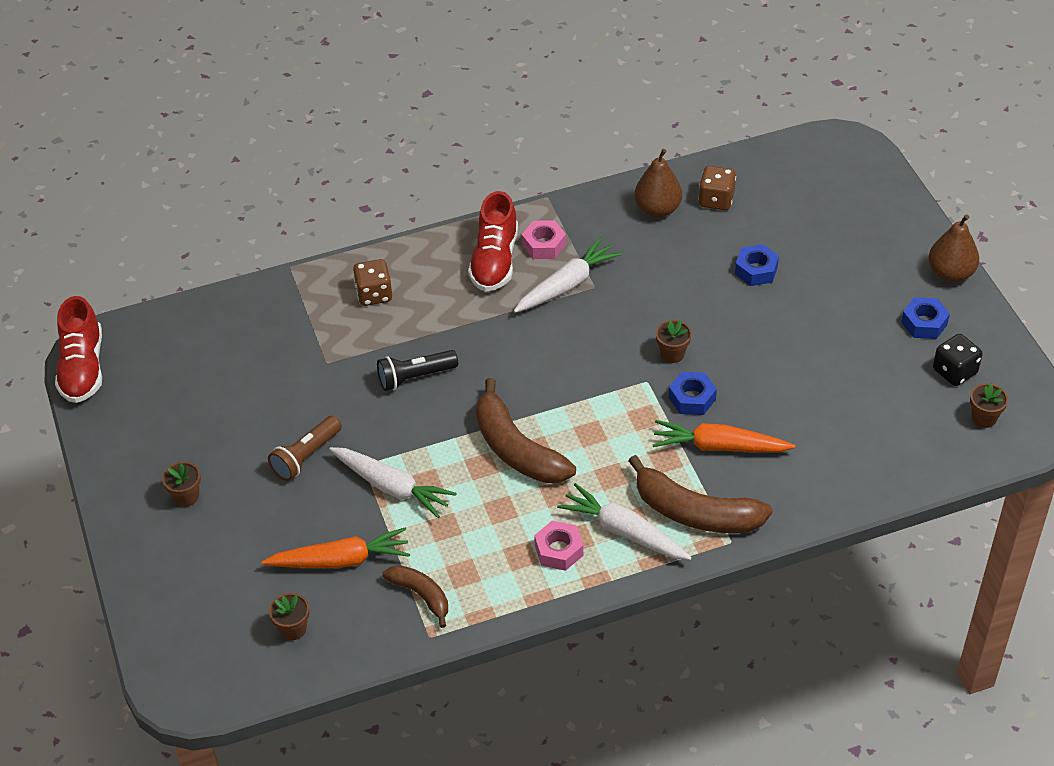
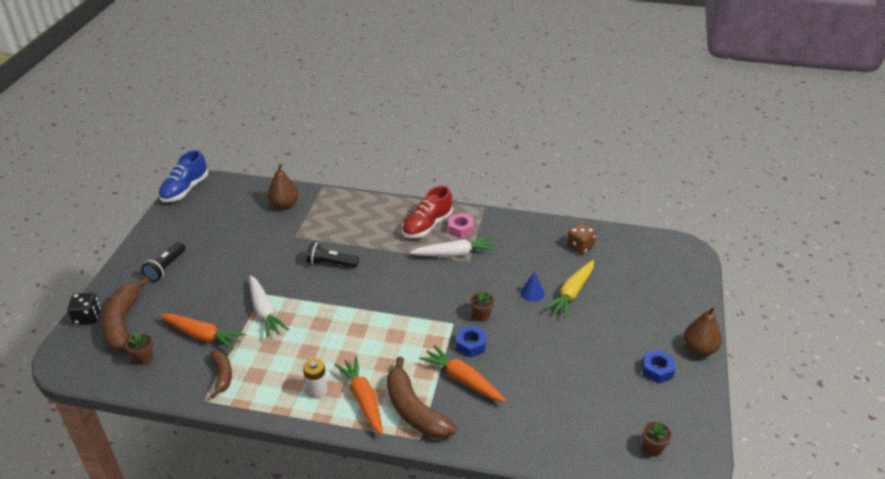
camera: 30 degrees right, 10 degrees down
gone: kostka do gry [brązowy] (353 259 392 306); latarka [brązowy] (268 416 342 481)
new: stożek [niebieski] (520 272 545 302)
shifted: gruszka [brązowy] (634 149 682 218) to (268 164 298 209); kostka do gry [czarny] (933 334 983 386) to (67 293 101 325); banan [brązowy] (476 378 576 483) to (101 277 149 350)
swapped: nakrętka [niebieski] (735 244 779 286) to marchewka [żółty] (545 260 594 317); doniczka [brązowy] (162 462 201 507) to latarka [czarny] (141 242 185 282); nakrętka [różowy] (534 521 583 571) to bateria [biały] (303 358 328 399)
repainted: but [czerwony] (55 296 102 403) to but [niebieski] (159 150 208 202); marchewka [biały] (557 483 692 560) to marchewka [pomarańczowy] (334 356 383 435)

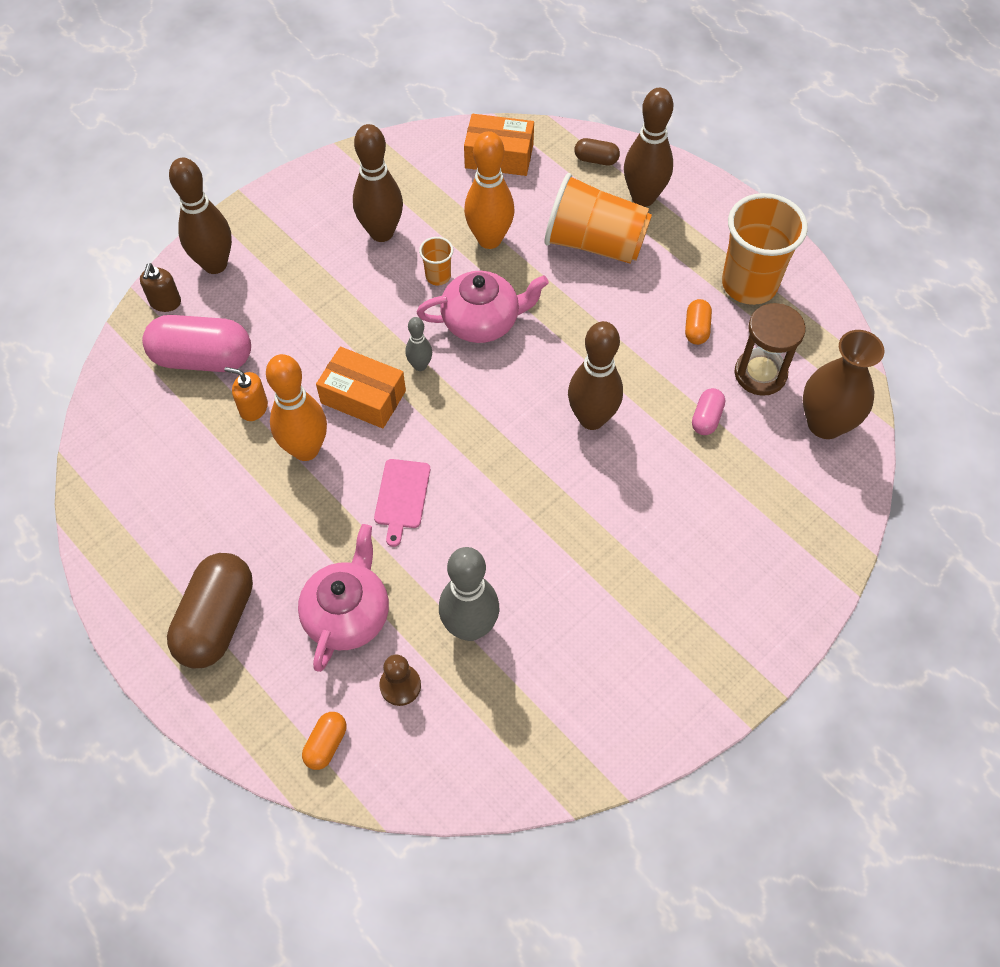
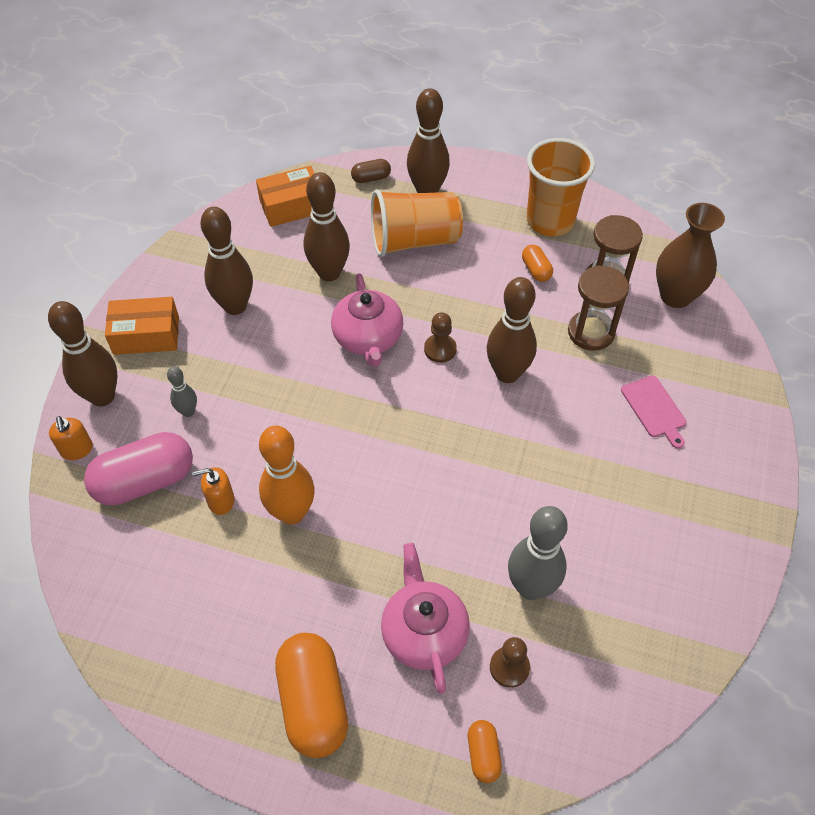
camera: 30 degrees left, 5 degrees down
gone: szklanka [pomarańczowy] (419 237 453 286)
new: pionek [brązowy] (424 312 457 363)
shifted: kręgiel [szary] (405 317 432 371) to (167 366 197 417); pudełko [pomarańczowy] (316 347 406 428) to (105 297 179 355); deska do krojenia [różowy] (374 459 430 547) to (621 375 687 449)
swapped: kapsułka [różowy] (692 388 725 435) to klepsydra [brązowy] (568 265 629 351)
repainted: kręgiel [pomarańczowy] (464 131 515 249) to kręgiel [brązowy] (304 172 350 281); dozownik mydła [brązowy] (140 263 181 312) to dozownik mydła [pomarańczowy] (49 416 93 460); kapsułka [brązowy] (167 553 253 668) to kapsułka [pomarańczowy] (275 633 348 758)
rotated: imbryk [różowy] (417 271 549 343) = (331 273 403 367) 120 degrees clockwise

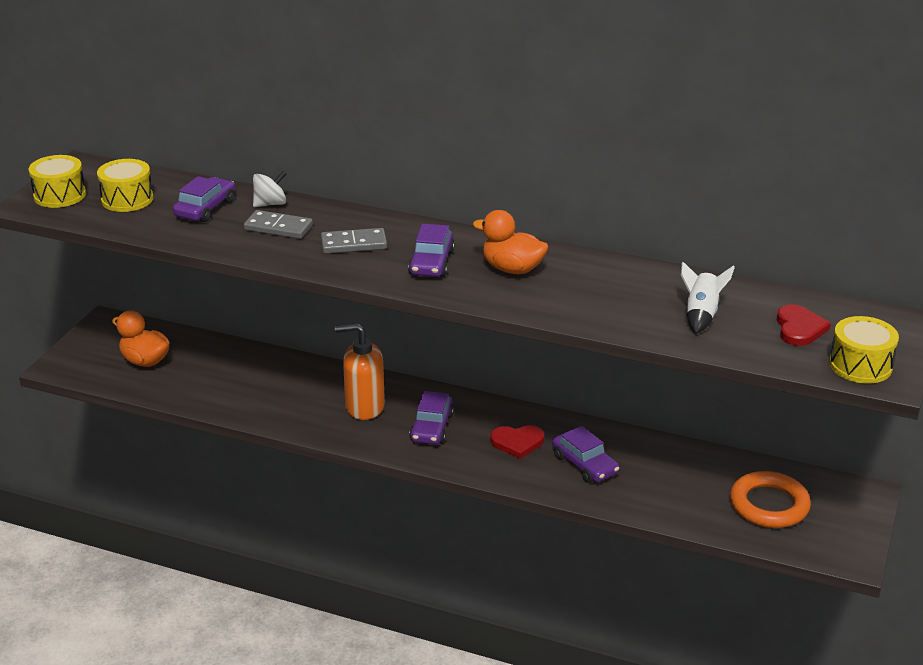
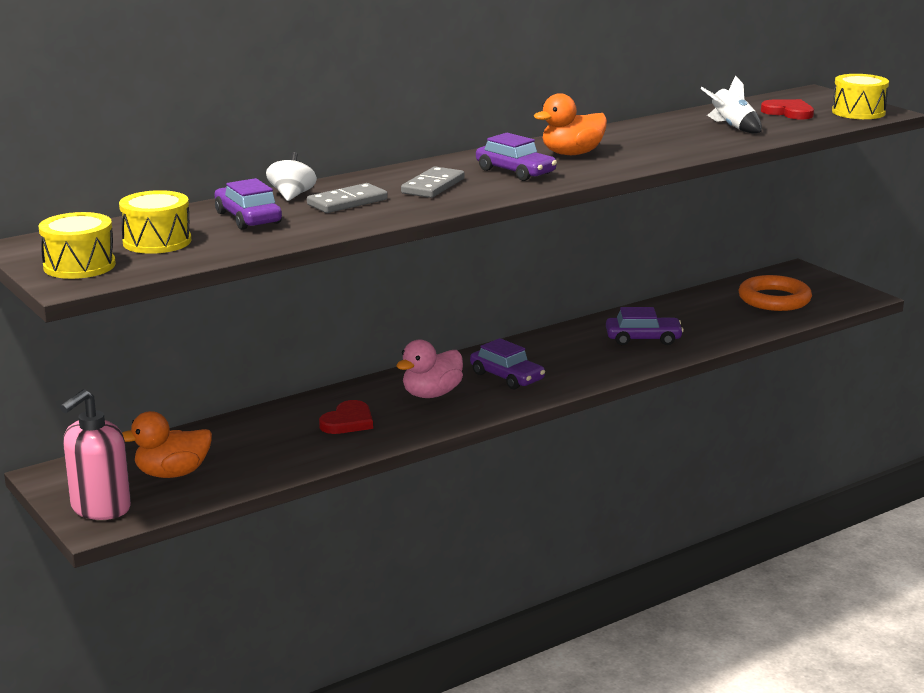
camera: 55 degrees left, 10 degrees down
new: dozownik mydła [różowy] (60 389 131 520)
shifted: serce [czerwony] (490 425 544 459) to (319 400 373 434)
swapped: dozownik mydła [pomarańczowy] (335 323 385 420) to kaczka [różowy] (396 339 463 398)

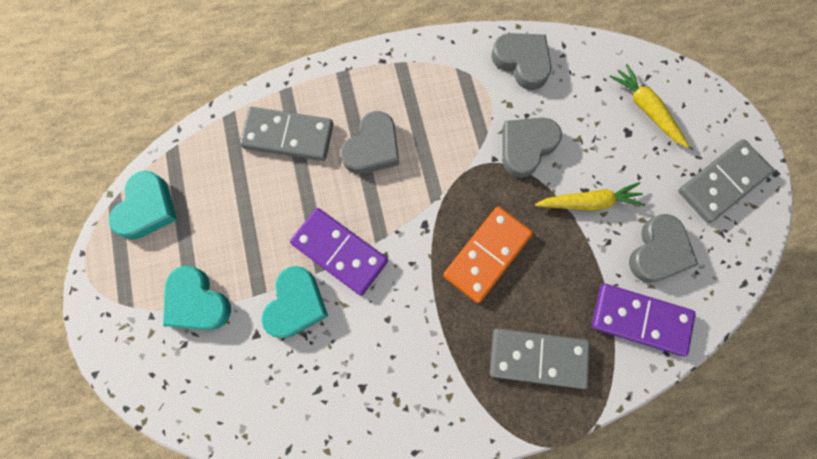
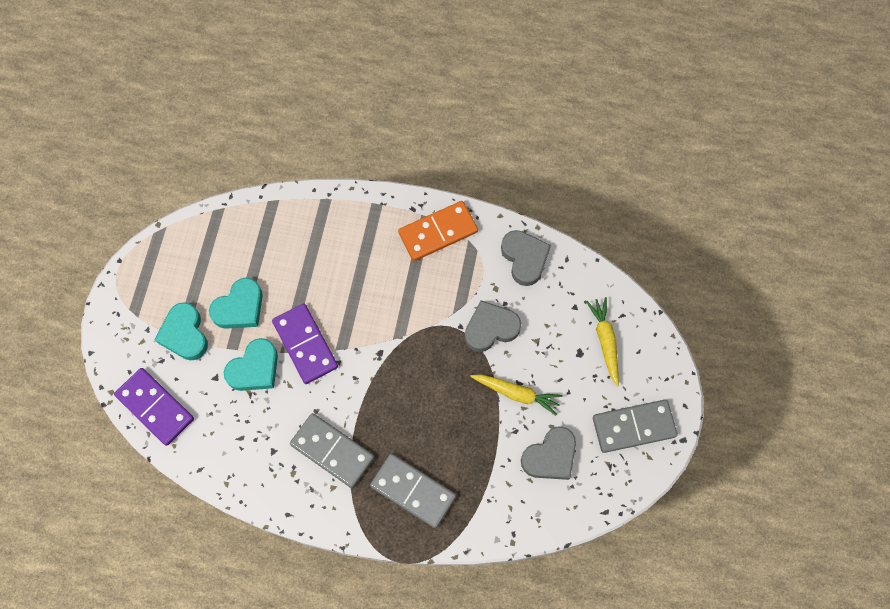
camera: 25 degrees right, 5 degrees down
gone: serce [szary] (341 111 399 174)
shifted: kostka domina [szary] (240 107 334 161) to (290 413 374 488); serce [turkusowy] (109 171 177 239) to (209 278 263 329); kostka domina [pomarańczowy] (443 206 533 303) to (398 201 478 261); kostka domina [fioletowy] (591 284 696 356) to (114 368 194 446)

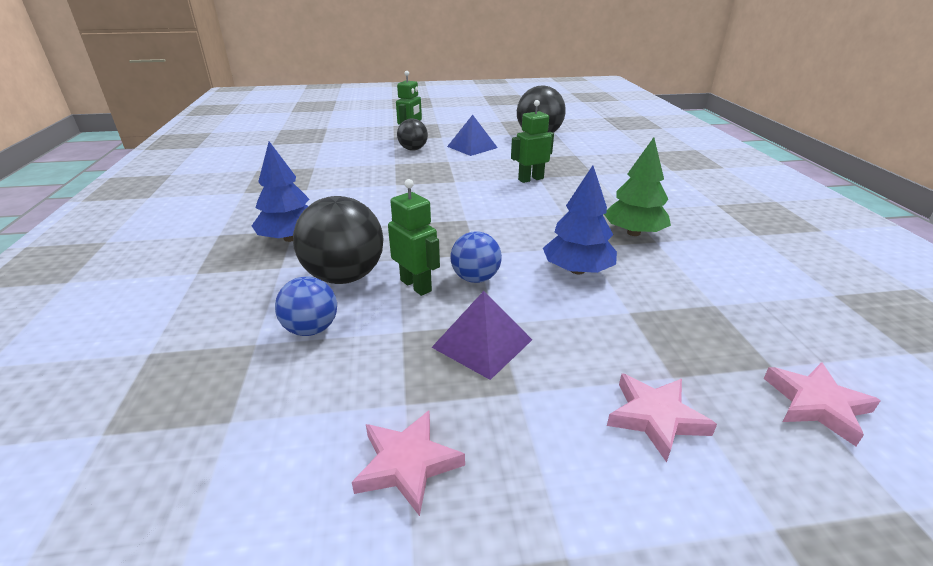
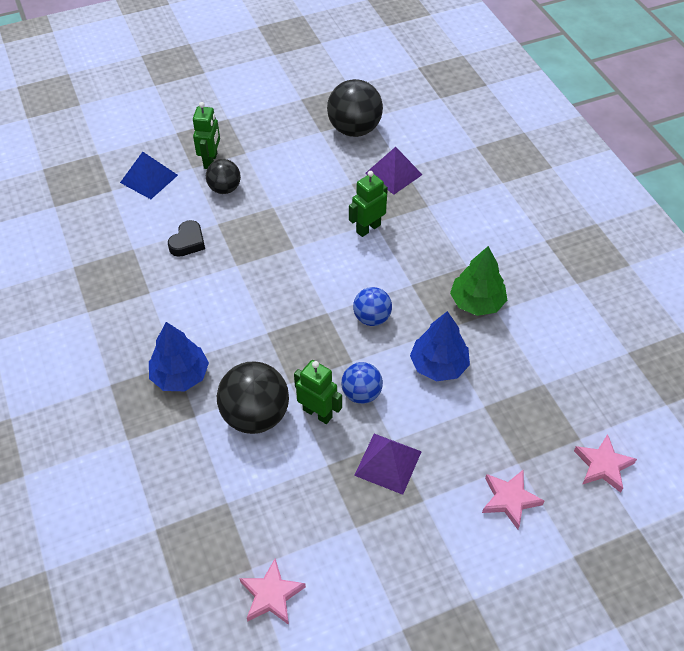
camera: 15 degrees left, 20 degrees up
new: piramida [fioletowy] (365 147 423 195); serce [czarny] (168 220 205 257)
shifted: piramida [niebieski] (447 115 498 156) to (120 152 178 199); piłka [niebieski] (275 276 337 336) to (353 287 392 326); gwiazda [różowy] (352 410 465 516) to (239 558 306 625)

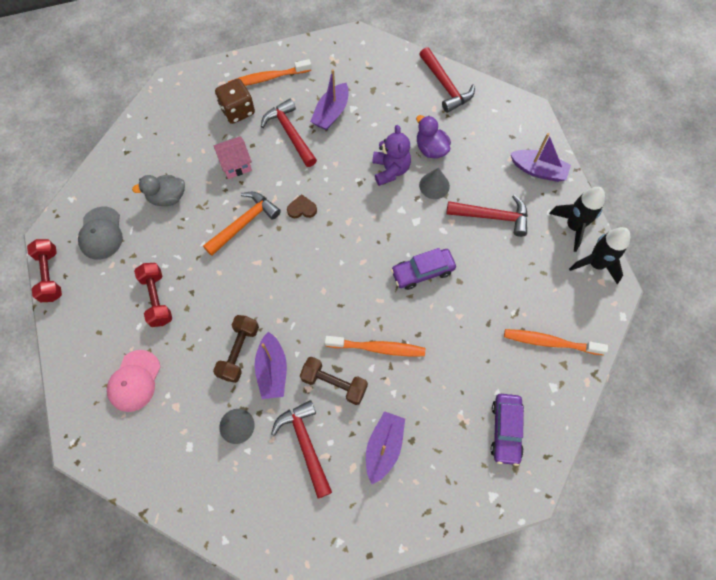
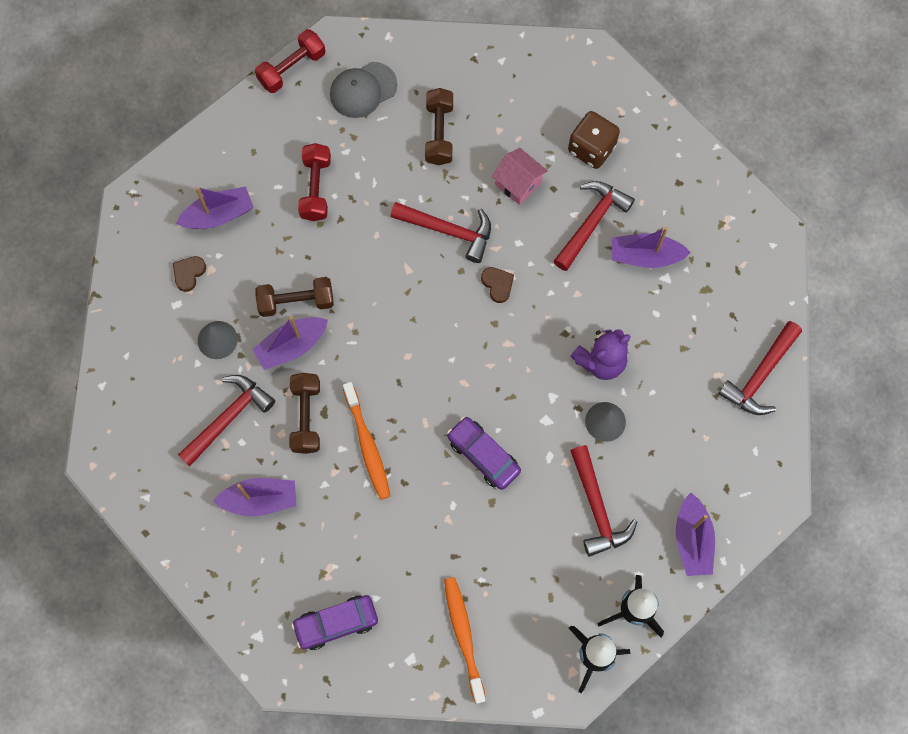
camera: 65 degrees right, 5 degrees up
gone: szczoteczka do zębów [pomarańczowy] (228 59 311 86); kaczka [fioletowy] (416 115 451 158)
new: serce [brązowy] (173 256 206 292)
swapped: kaczka [szary] (132 175 185 206) to hantel [brązowy] (425 88 453 165); czapka [różowy] (107 350 161 412) to łódka [fioletowy] (176 186 254 229)
repainted: młotek [pomarańczowy] (203 192 281 256) to młotek [czerwony] (390 202 491 263)
rotated: hantel [czerwony] (134 263 172 327) = (298 143 331 221) 45 degrees counterclockwise

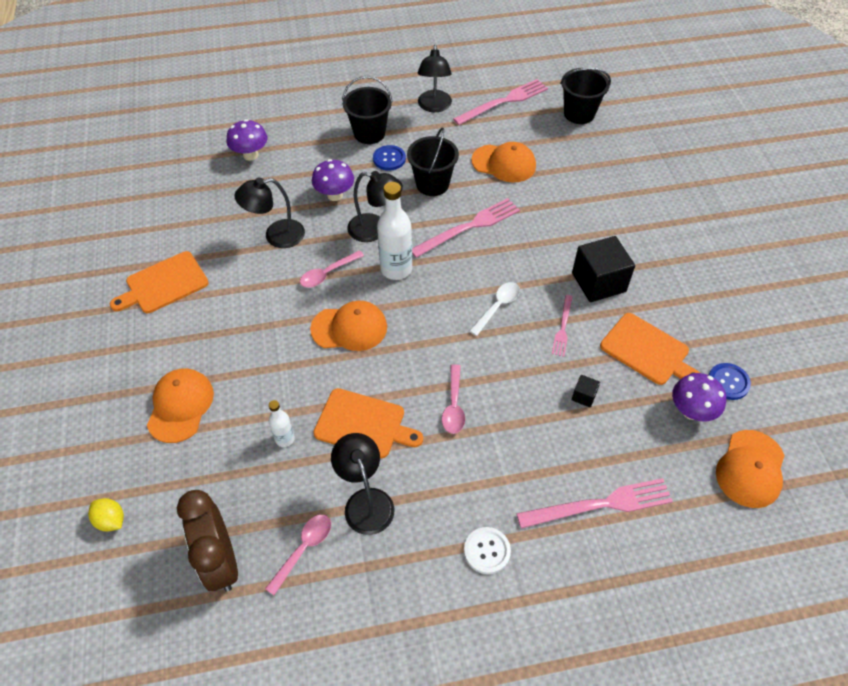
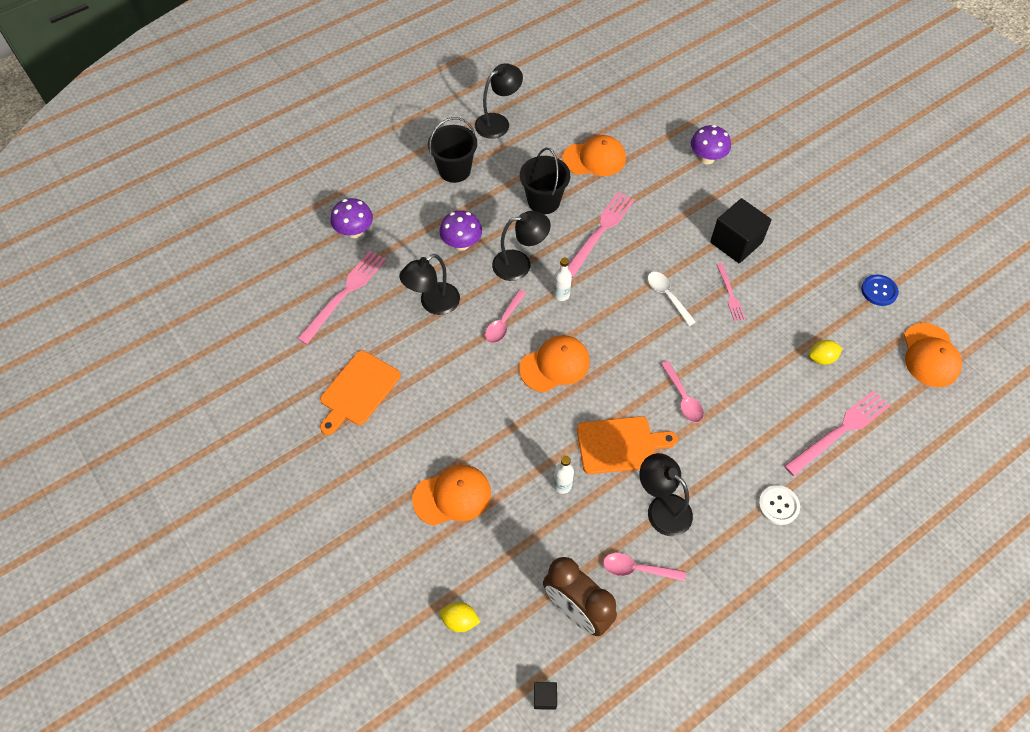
camera: 25 degrees left, 5 degrees up
gone: wiadro [czarny] (560 67 611 124); guzik [niebieski] (373 145 406 171); deska do krojenia [pomarańczowy] (600 313 700 385)
new: cytryna [żółty] (809 340 843 365)
shifted: widelec [różowy] (453 79 548 125) to (297 251 386 344); grzyb [fioletowy] (672 373 726 421) to (691 125 731 164); sześcian [czarny] (571 375 600 407) to (534 682 557 710)
rotated: lampka [czarny] (418 45 452 112) = (475 63 523 138) 105 degrees counterclockwise; łyżka [biały] (470 282 520 336) = (648 272 696 326) 45 degrees counterclockwise; czapka [pomarańczowy] (147 368 214 443) = (412 465 491 526) 90 degrees clockwise; łyżka [różowy] (265 515 331 595) = (603 553 686 582) 90 degrees counterclockwise
scaled: butelka [biały] (377 182 412 280) = (554 258 572 301) x0.53

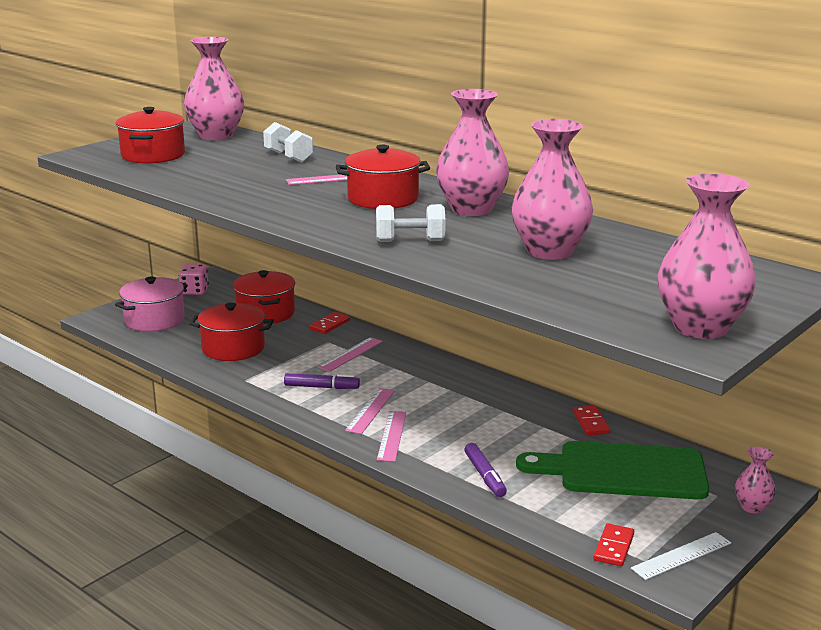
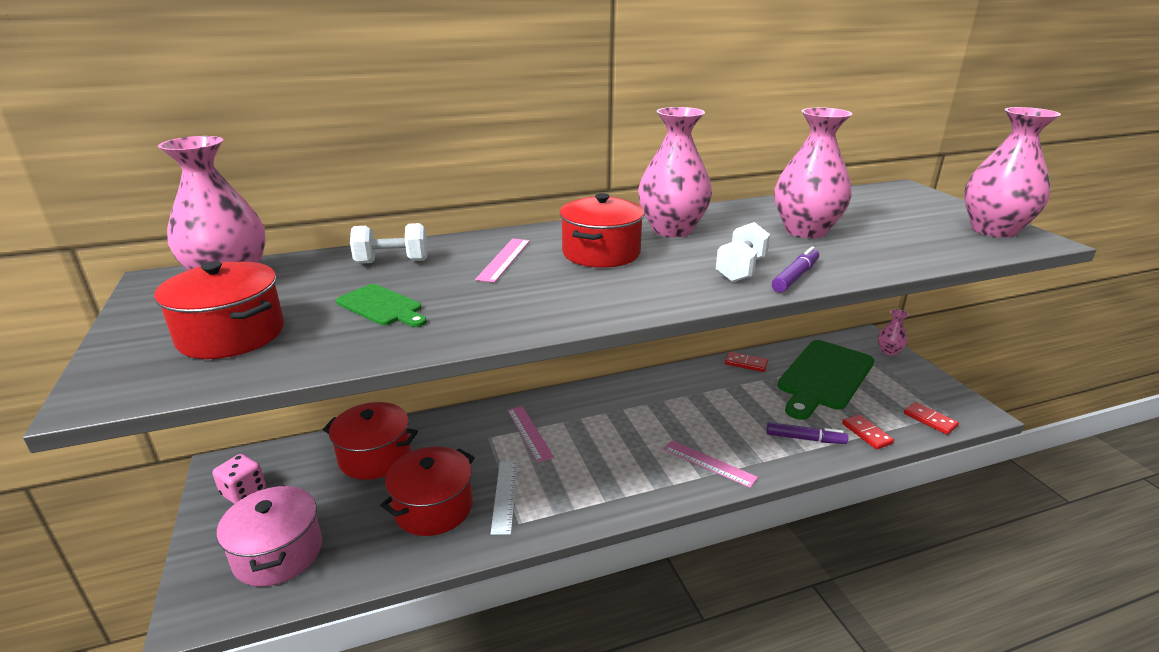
camera: 60 degrees left, 5 degrees up
gone: linijka [różowy] (345 388 395 434)
new: deska do krojenia [zielony] (336 284 427 327)
shifted: kostka domina [czerwony] (309 312 350 334) to (842 414 894 450); flamaster [fioletowy] (284 373 360 389) to (772 246 819 293); linijka [biały] (631 532 731 580) to (491 461 518 535)

